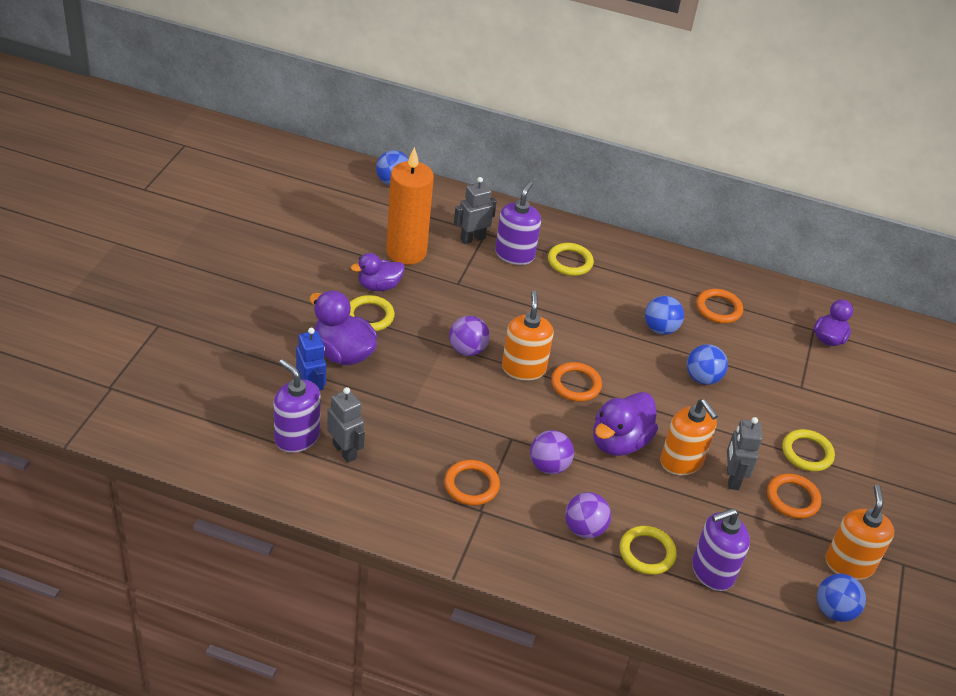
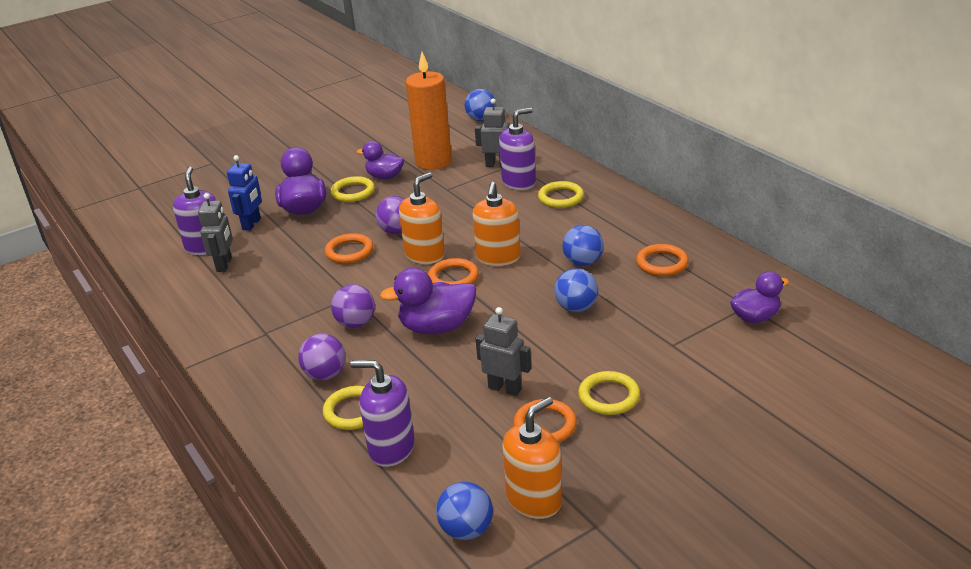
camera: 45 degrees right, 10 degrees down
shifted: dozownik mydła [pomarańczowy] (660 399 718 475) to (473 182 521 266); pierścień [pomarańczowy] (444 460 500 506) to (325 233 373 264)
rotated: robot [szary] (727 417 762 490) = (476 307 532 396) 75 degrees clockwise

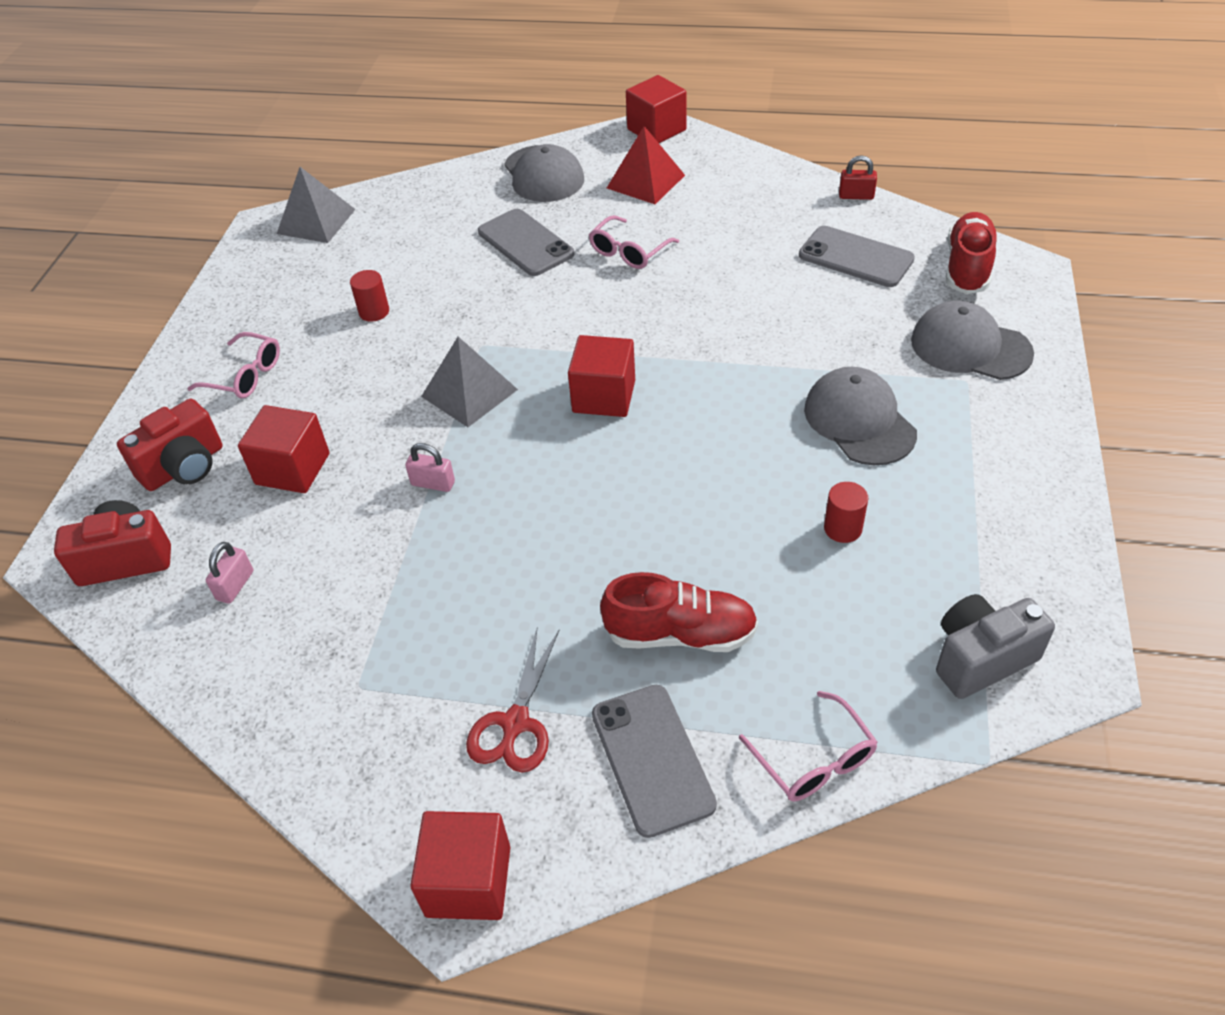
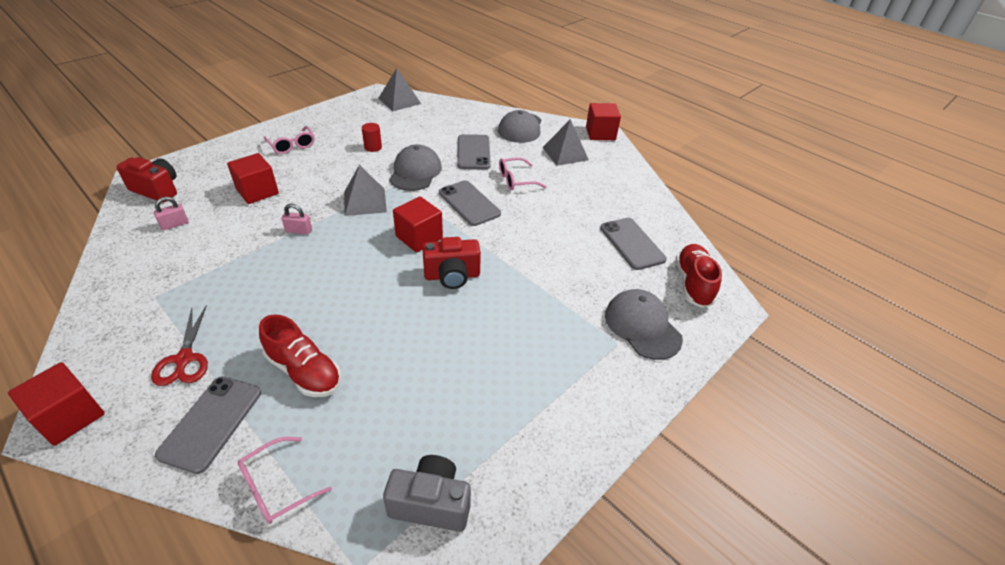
camera: 30 degrees right, 5 degrees down
gone: kłódka [czerwony] (839 155 877 200); walec [czerwony] (824 482 868 543)
new: telefon [szary] (439 180 501 226)
shifted: czapka [szary] (804 367 917 465) to (389 144 442 191); aparat fotograficzny [czerwony] (117 399 223 491) to (422 237 481 289)
repainted: piramida [czerwony] (607 126 685 204) to piramida [szary] (542 119 589 166)
rotated: but [czerwony] (946 212 998 294) = (676 244 722 308) 45 degrees counterclockwise; kłódka [różowy] (405 443 455 492) = (281 204 312 235) 45 degrees counterclockwise; nożyczki [czerwony] (466 627 559 773) = (151 305 208 386) 60 degrees counterclockwise; okulary [różowy] (739 691 878 801) = (238 437 332 524) 45 degrees clockwise

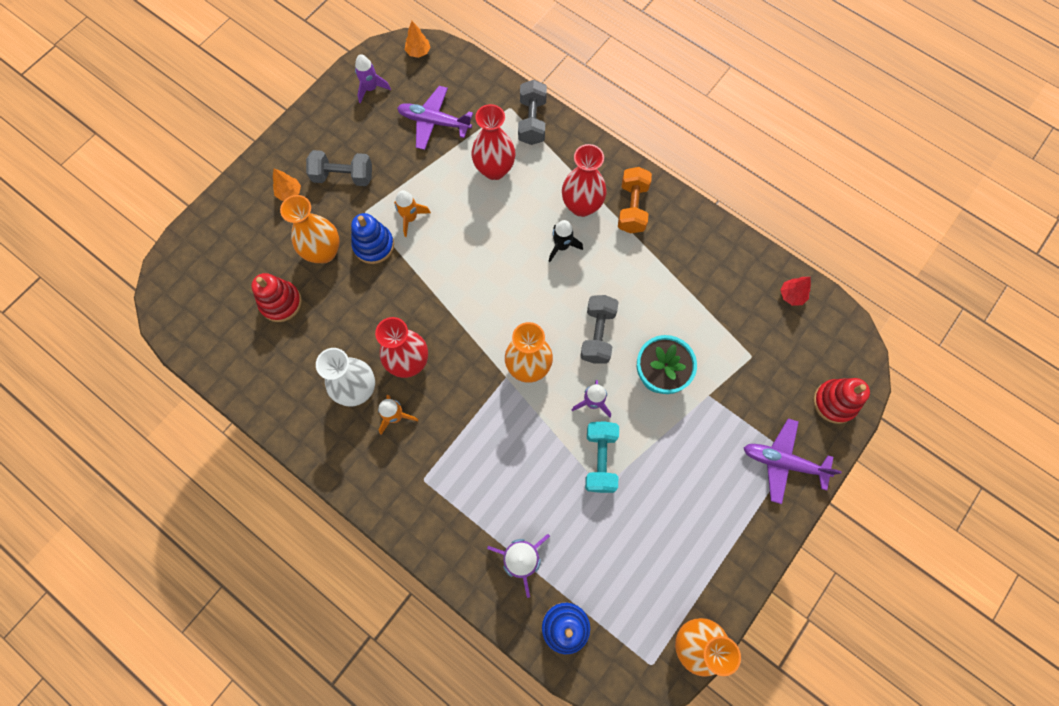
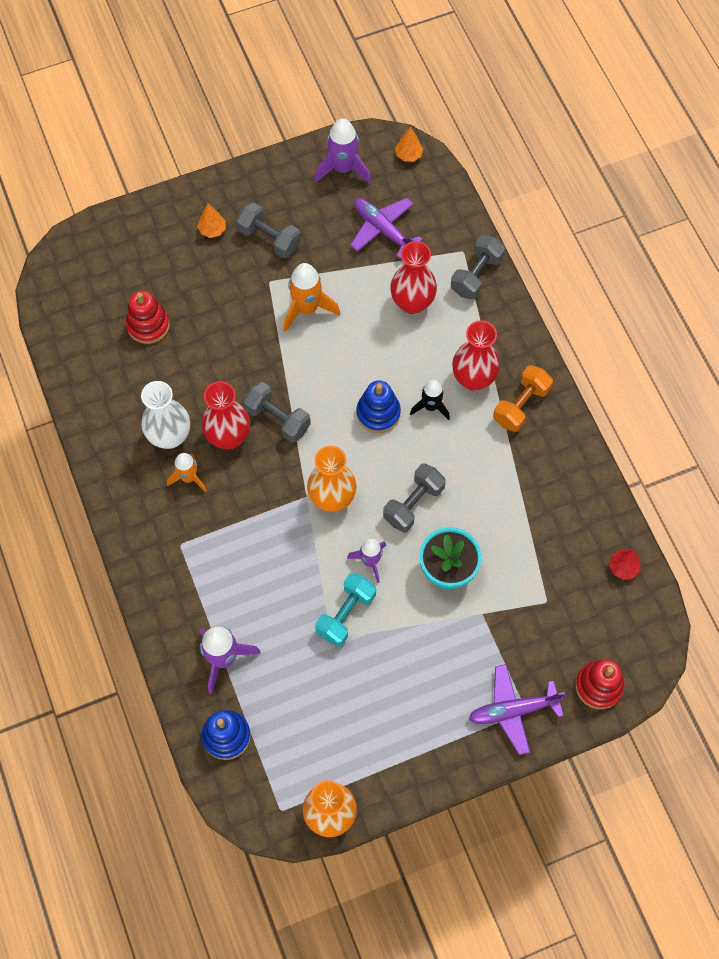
camera: 30 degrees right, 5 degrees down
gone: wazon [pomarańczowy] (280 195 340 264)
new: hantel [szary] (243 382 311 443)
shifted: zabawka nakładanka [niebieski] (351 213 394 264) to (356 380 401 433)
rotated: samolot [fioletowy] (744 419 842 504) = (469 664 565 755) 60 degrees counterclockwise
scaled: rakieta [fioletowy] (355 54 391 104) = (314 118 371 184) x1.53; rakieta [pomarańczowy] (394 190 431 237) = (284 263 340 332) x1.53

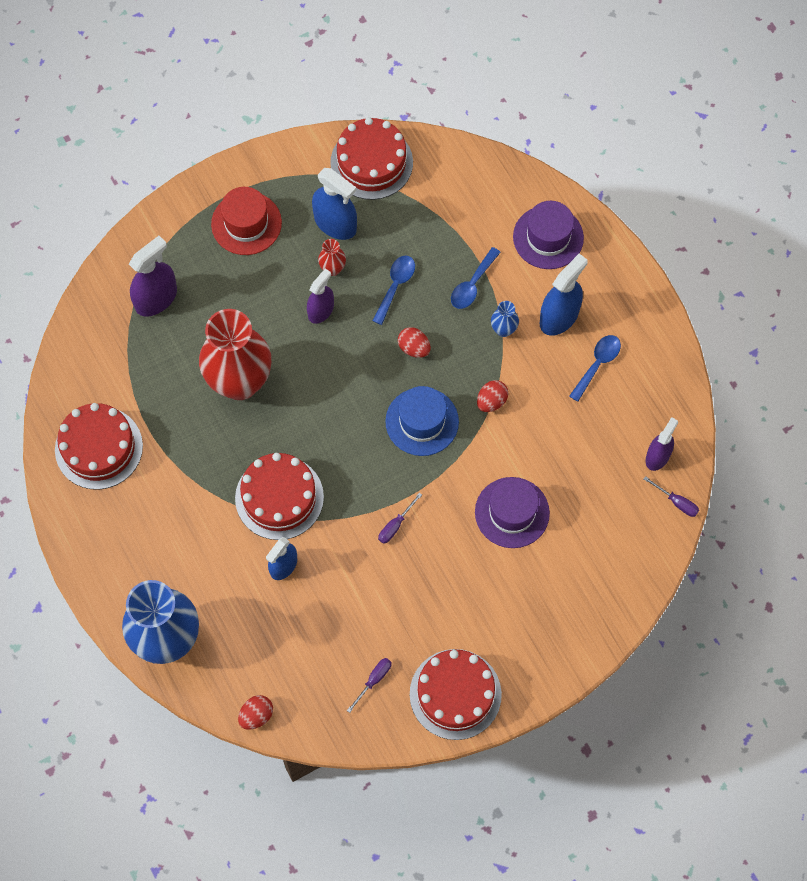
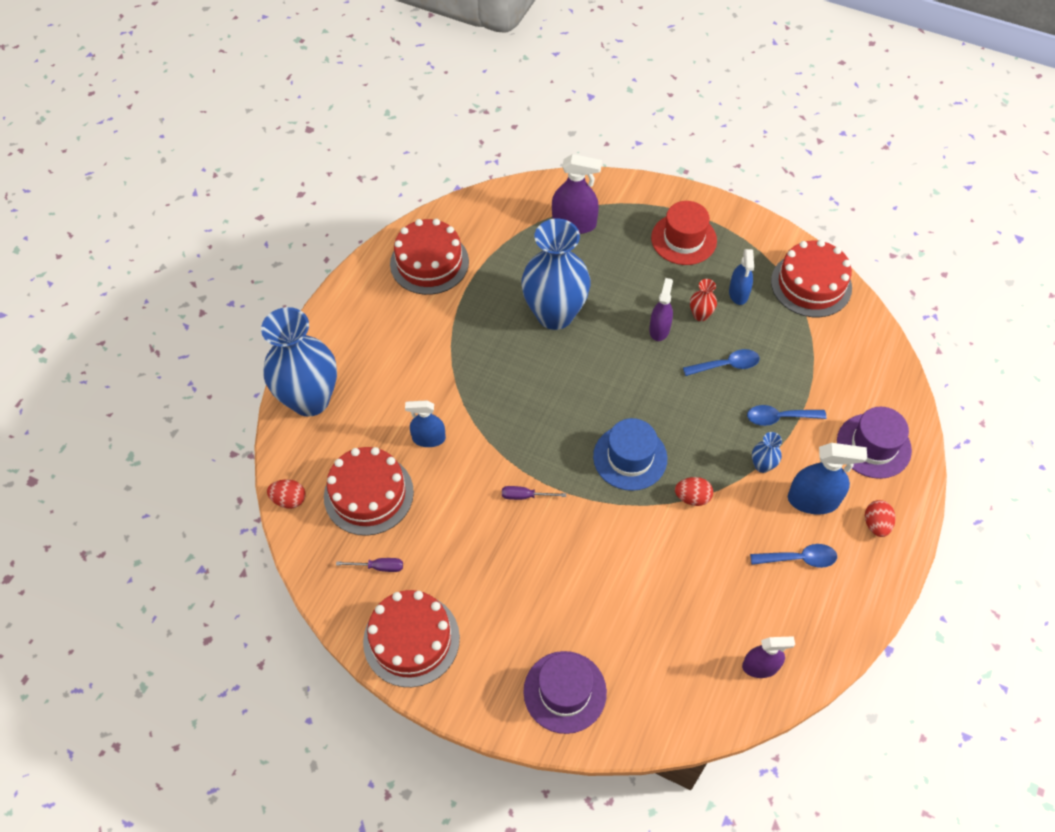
camera: 55 degrees right, 10 degrees down
gone: śrubokręt [fioletowy] (644 476 699 517)
shifted: jajko [czerwony] (398 327 431 358) to (865 500 895 537); tort [czerwony] (235 453 324 540) to (324 447 414 536); kapelusz [fioletowy] (475 477 550 548) to (523 651 607 734)
repainted: wazon [czerwony] (199 309 271 400) to wazon [niebieski] (521 219 591 330)
rotated: spryskiwacz [fioletowy] (307 269 334 324) = (649 278 673 341) 75 degrees counterclockwise
scaled: spryskiwacz [niebieski] (312 168 357 240) = (729 249 754 305) x0.67

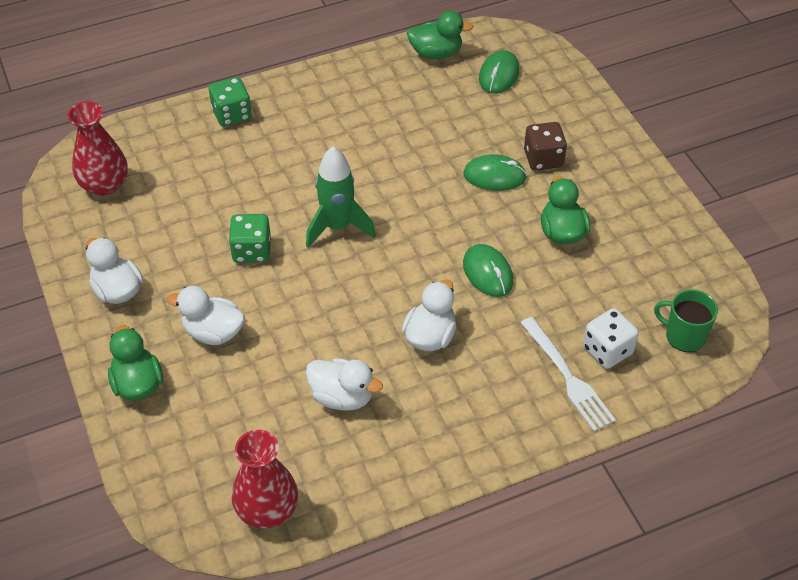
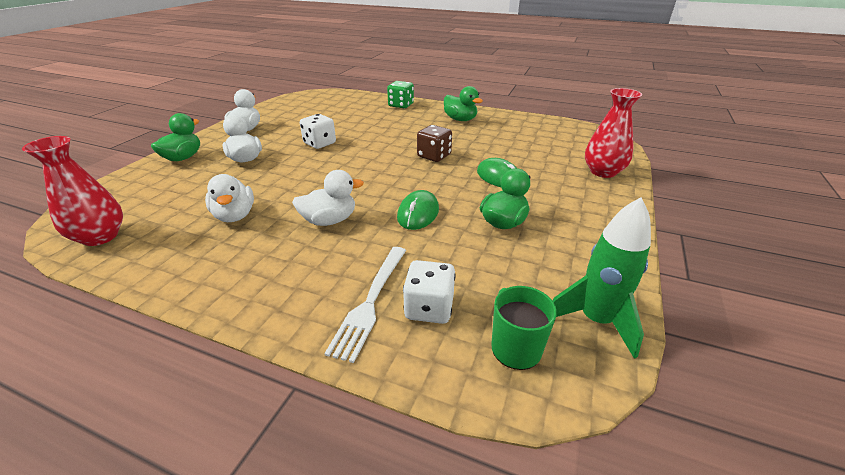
camera: 45 degrees right, 15 degrees down
gone: myszka [zielony] (479 50 520 94)
shifted: kaczka [zielony] (407 11 473 59) to (444 86 483 121); wazon [czerwony] (68 101 128 196) to (585 88 642 178); kostka do gry [brązowy] (524 122 567 170) to (417 125 452 162); rakieta [zielony] (306 146 376 248) to (553 197 651 359)
repainted: kostka do gry [zielony] (229 214 271 263) to kostka do gry [biały] (300 114 336 149)

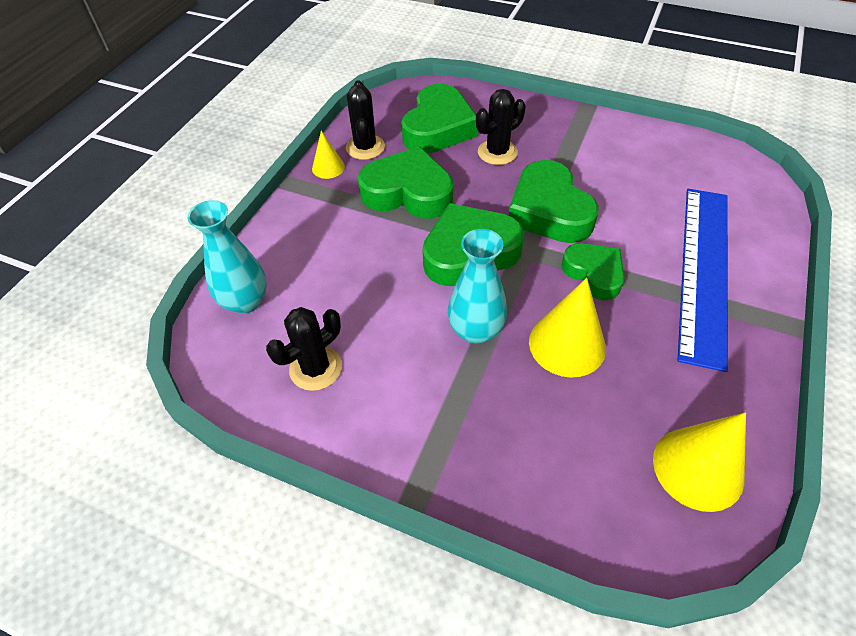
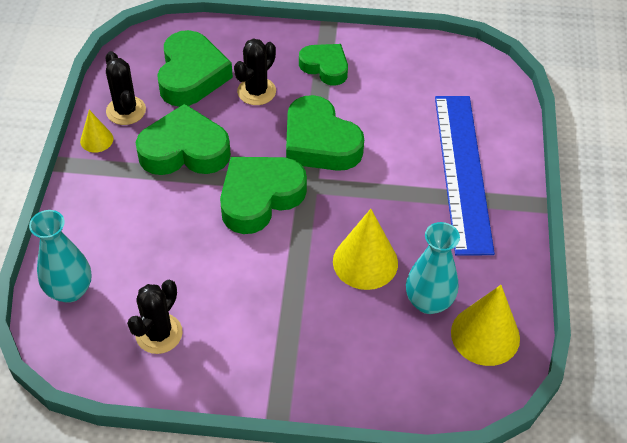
camera: 20 degrees left, 0 degrees up
shifted: wazon [turkusowy] (448 229 507 344) to (406 222 460 314); serce [zielony] (562 243 625 300) to (299 44 348 86)

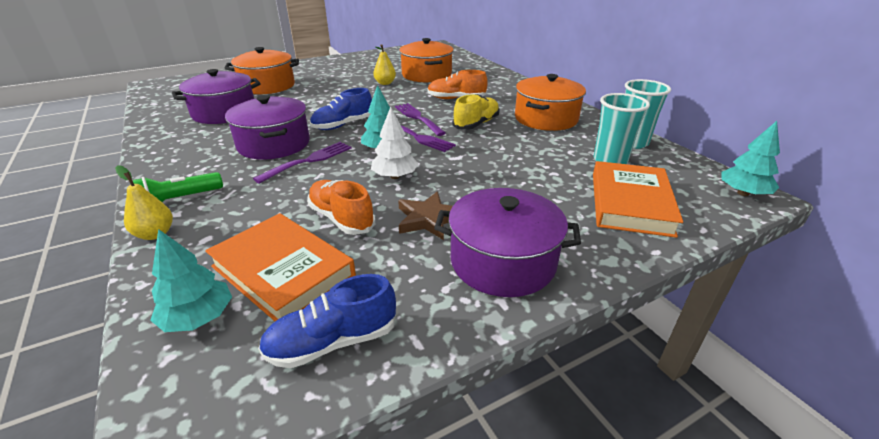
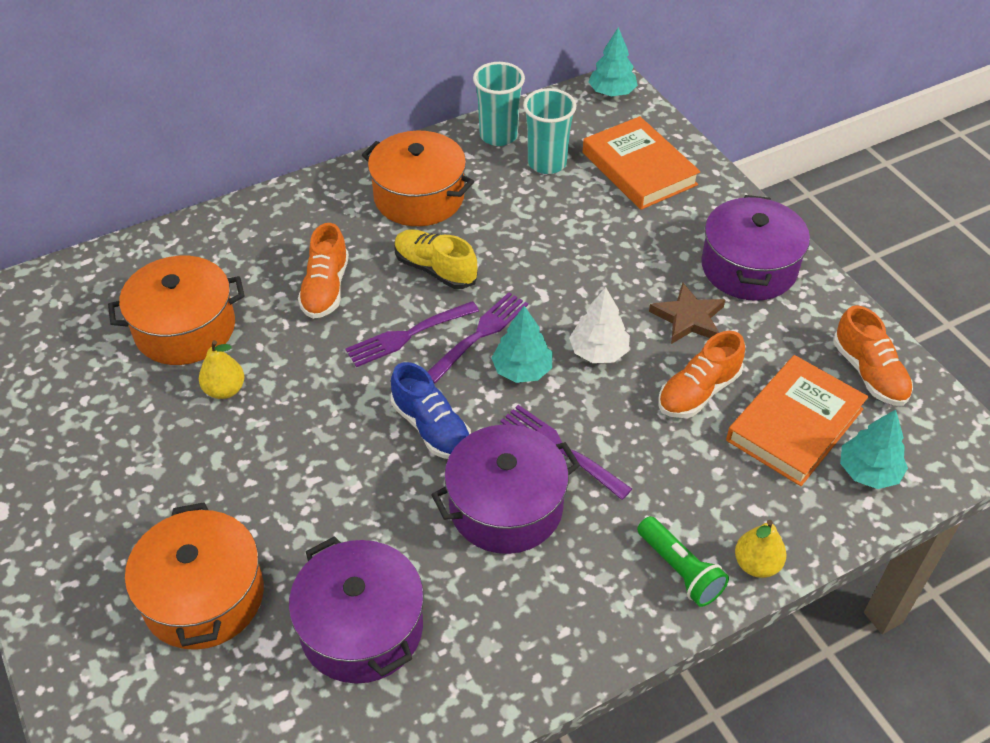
camera: 90 degrees left, 15 degrees up
repainted: but [niebieski] (258 274 396 368) to but [pomarańczowy] (833 305 913 406)
rotated: książka [pomarańczowy] (593 161 683 238) = (583 116 700 210) 45 degrees clockwise

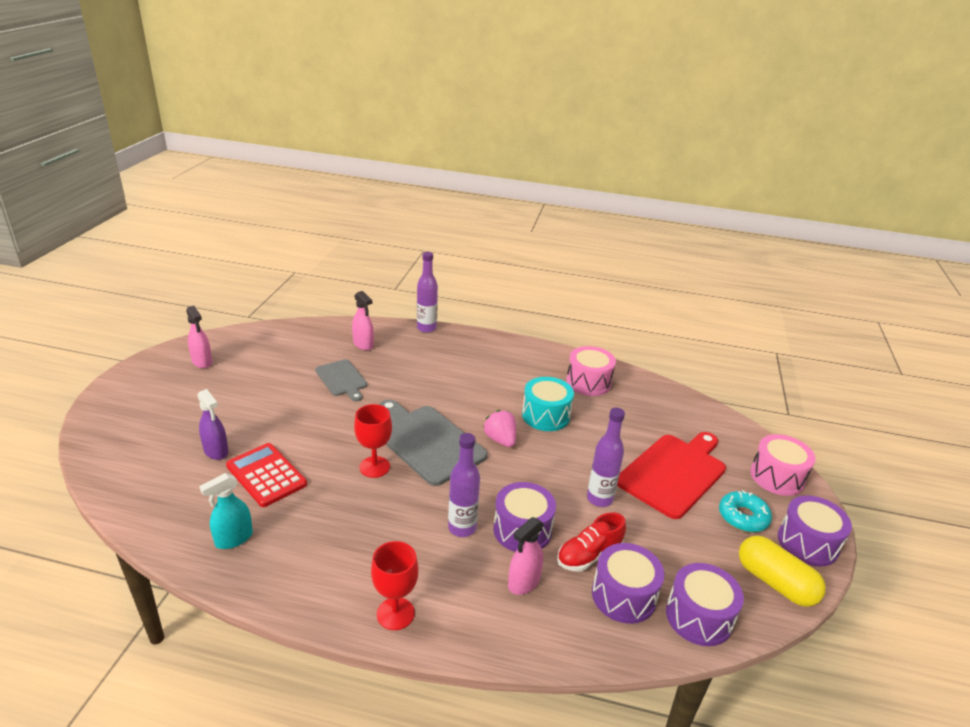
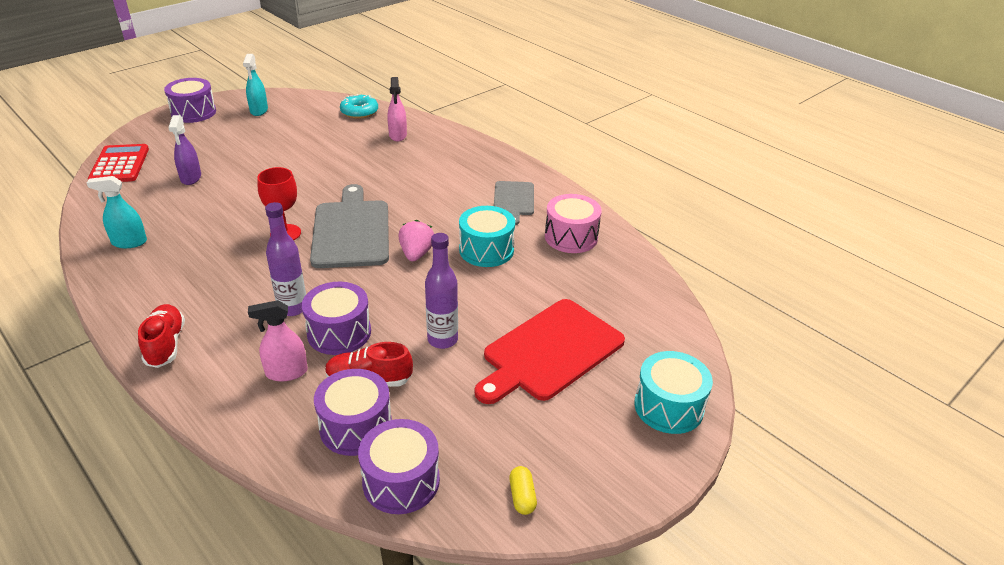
camera: 35 degrees right, 5 degrees up
gone: butelka [fioletowy] (417 252 438 333)
shifted: deska do krojenia [szary] (315 359 367 402) to (494 181 534 225); kalkulator [czerwony] (226 443 307 507) to (88 144 149 182); donut [turkusowy] (719 490 772 532) to (340 94 378 119); bęben [fioletowy] (778 495 852 566) to (164 78 216 123)
swapped: kielich [czerwony] (371 541 419 630) to but [czerwony] (138 304 185 368)
repainted: spryskiwacz [różowy] (186 306 212 368) to spryskiwacz [turkusowy] (243 54 268 116); bęben [różowy] (750 434 815 496) to bęben [turkusowy] (634 351 713 434)
rotated: deska do krojenia [czerwony] (617 432 726 519) = (475 299 625 404) 150 degrees clockwise
scaled: kapsułka [żółty] (739 536 826 607) = (509 466 537 515) x0.48

